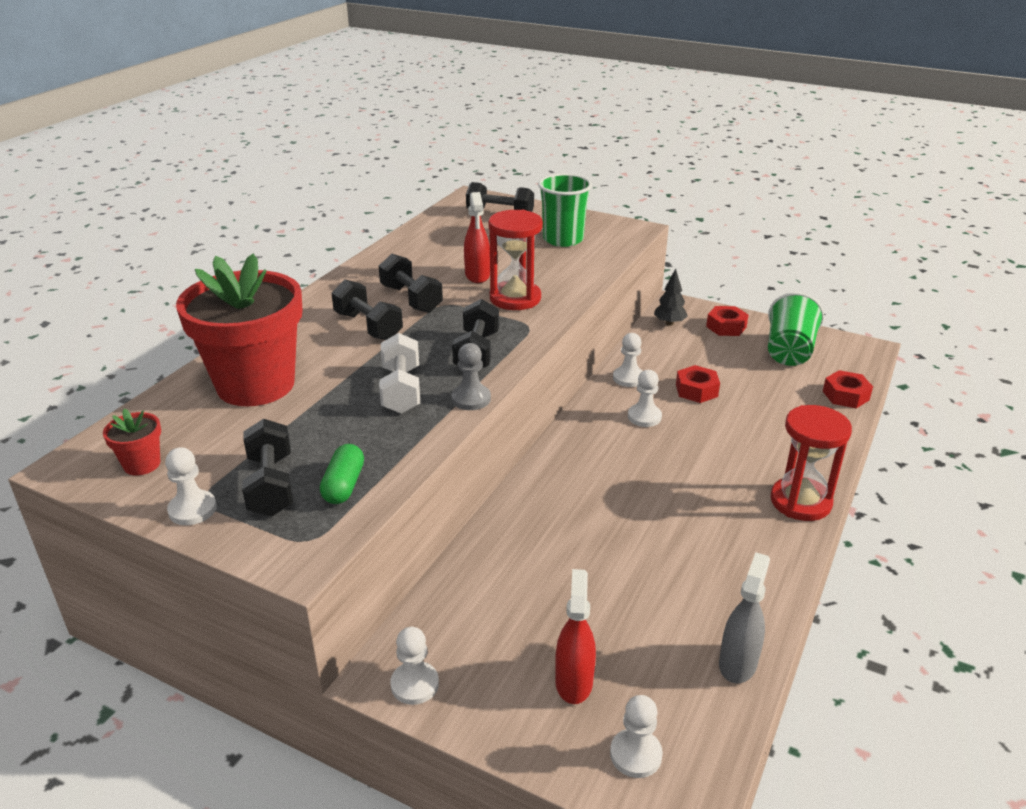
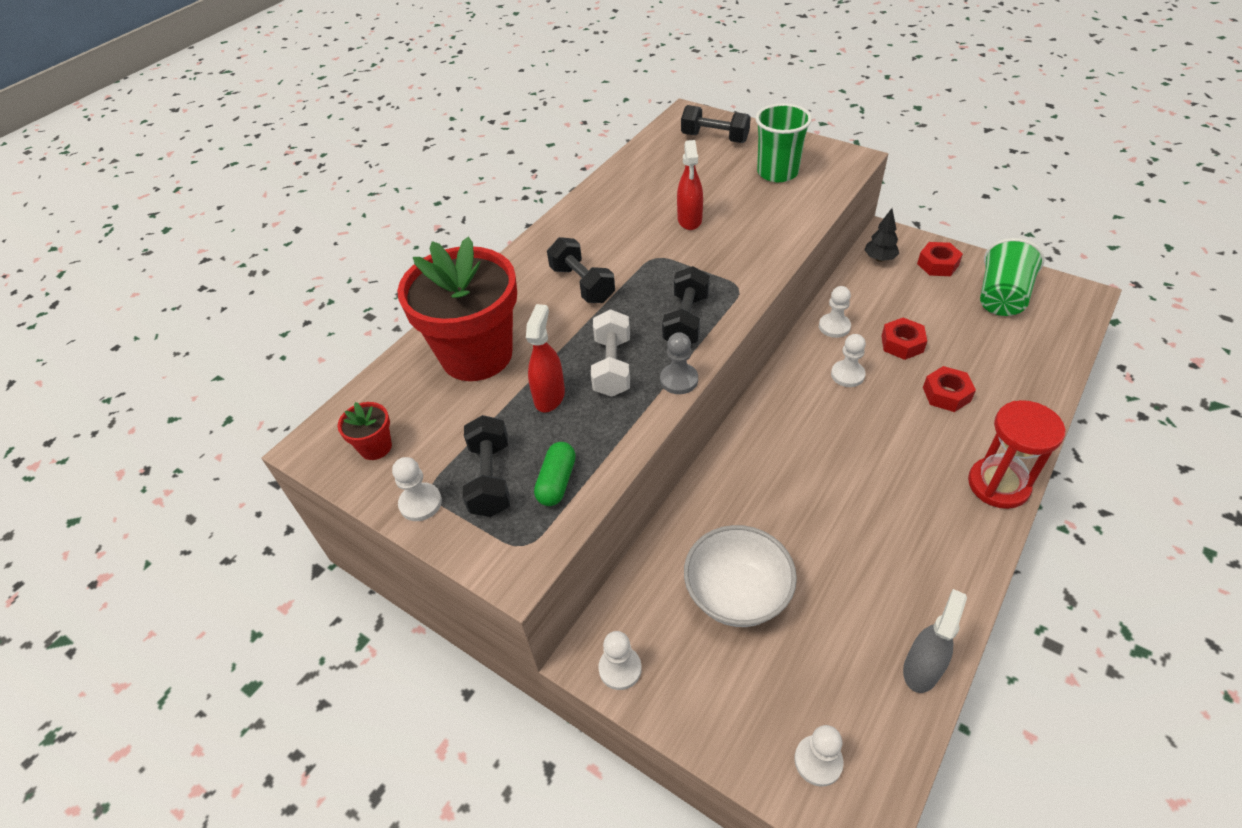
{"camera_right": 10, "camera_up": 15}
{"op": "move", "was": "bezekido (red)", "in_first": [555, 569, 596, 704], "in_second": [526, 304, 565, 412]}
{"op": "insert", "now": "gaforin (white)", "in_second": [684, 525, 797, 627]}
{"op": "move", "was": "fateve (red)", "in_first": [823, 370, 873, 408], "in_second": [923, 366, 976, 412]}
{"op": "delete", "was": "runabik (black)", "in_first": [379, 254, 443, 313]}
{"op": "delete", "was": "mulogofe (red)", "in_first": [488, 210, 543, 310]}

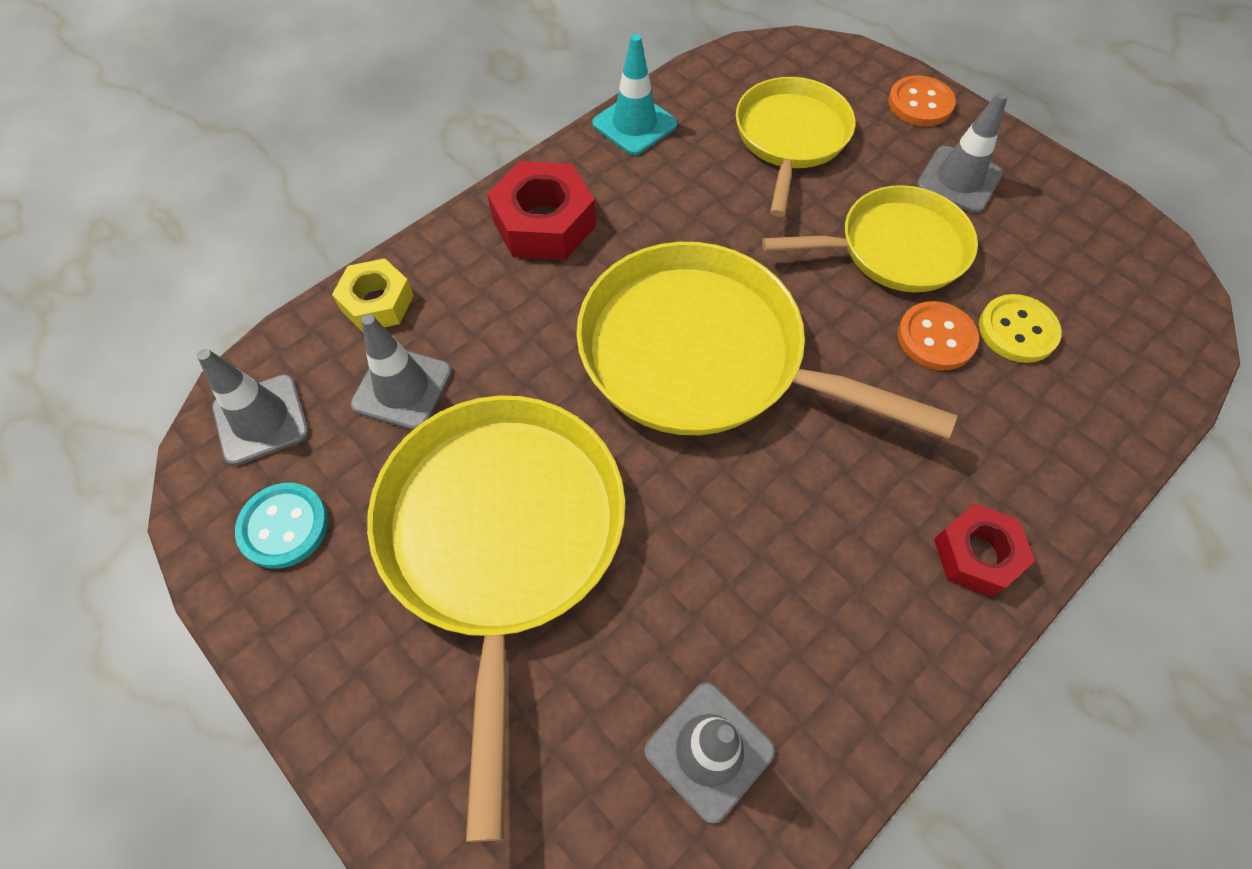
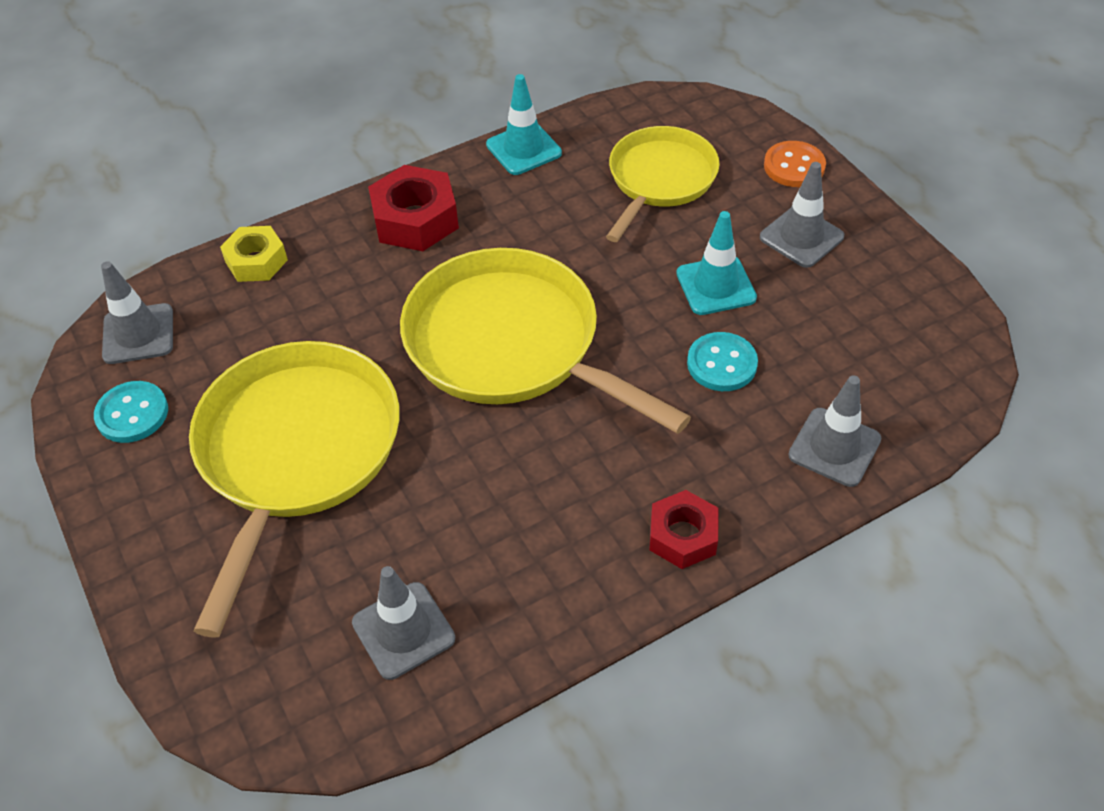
{"camera_right": 15, "camera_up": -10}
{"op": "replace", "was": "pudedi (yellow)", "now": "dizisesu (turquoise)", "in_first": [762, 185, 978, 292], "in_second": [676, 211, 757, 315]}
{"op": "recolor", "was": "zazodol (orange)", "now": "zazodol (turquoise)", "in_first": [898, 301, 979, 370], "in_second": [687, 332, 758, 391]}
{"op": "move", "was": "dizisesu (grey)", "in_first": [350, 314, 452, 430], "in_second": [788, 375, 881, 487]}
{"op": "delete", "was": "zazodol (yellow)", "in_first": [979, 294, 1062, 363]}

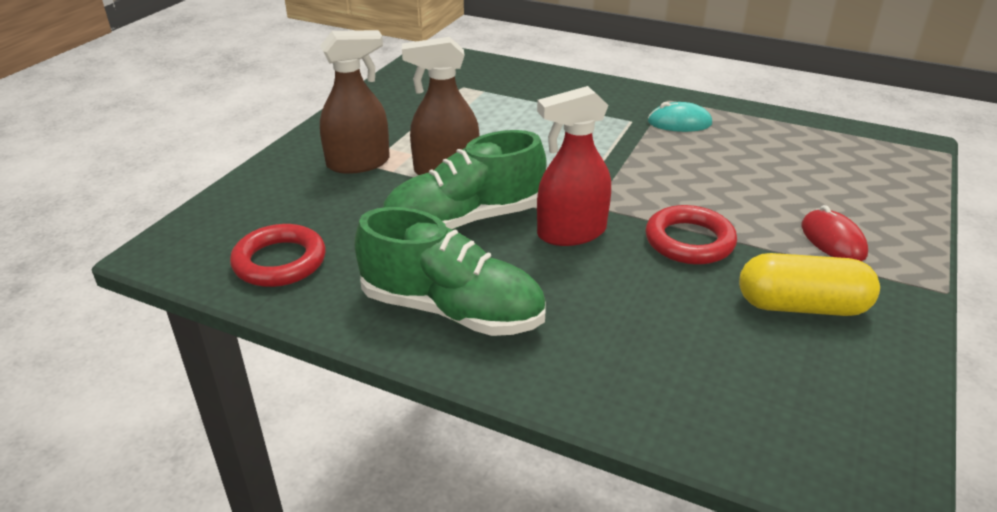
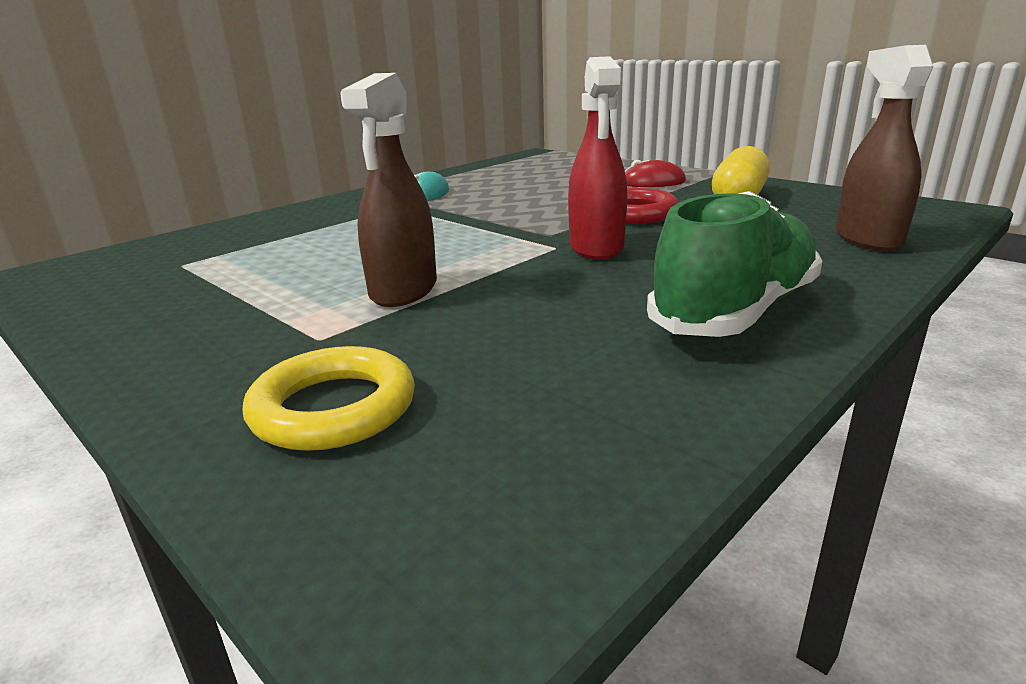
{"camera_right": -70, "camera_up": -10}
{"op": "insert", "now": "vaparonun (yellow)", "in_second": [243, 346, 415, 451]}
{"op": "move", "was": "bezekido (brown)", "in_first": [320, 30, 390, 174], "in_second": [836, 45, 933, 251]}
{"op": "delete", "was": "vaparonun (red)", "in_first": [230, 224, 326, 287]}
{"op": "delete", "was": "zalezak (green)", "in_first": [383, 130, 546, 230]}

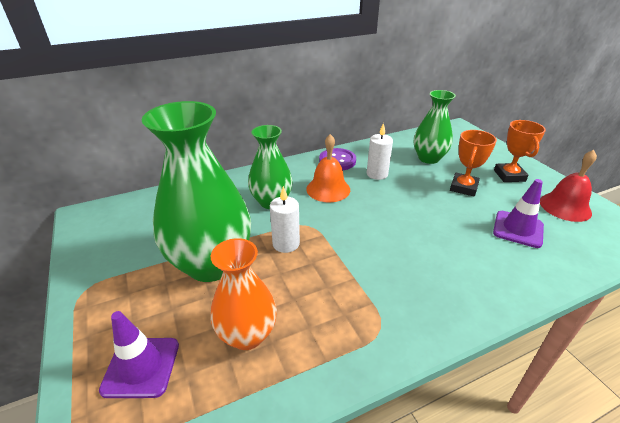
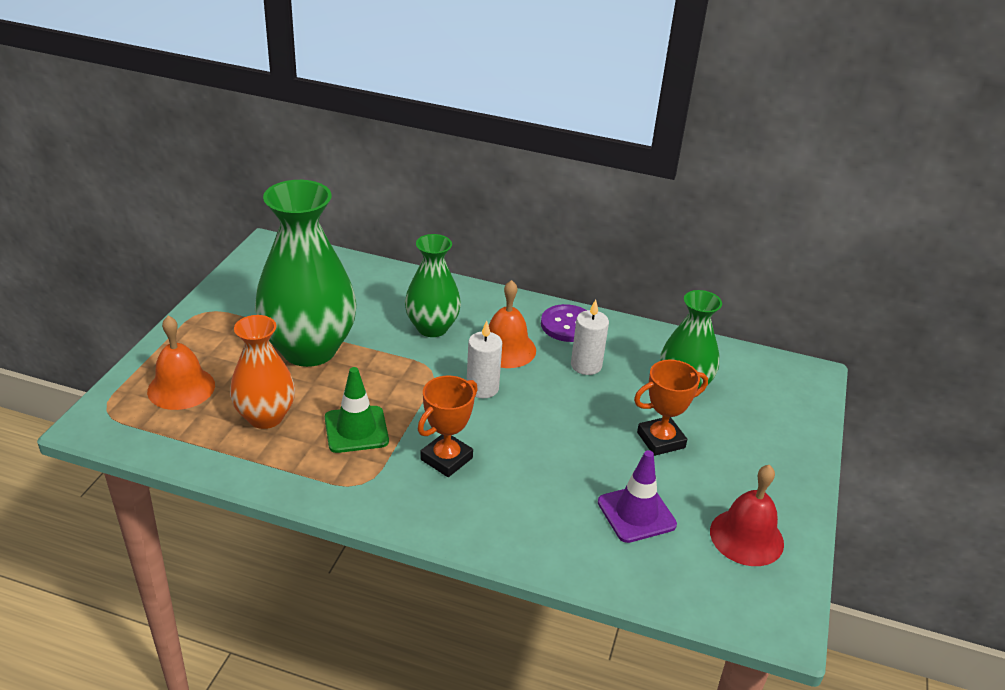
{"camera_right": 40, "camera_up": 0}
{"op": "replace", "was": "dizisesu (purple)", "now": "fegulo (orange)", "in_first": [99, 311, 179, 398], "in_second": [147, 316, 215, 410]}
{"op": "insert", "now": "dizisesu (green)", "in_second": [325, 367, 389, 453]}
{"op": "move", "was": "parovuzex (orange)", "in_first": [494, 120, 546, 182], "in_second": [418, 376, 478, 477]}
{"op": "move", "was": "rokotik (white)", "in_first": [270, 186, 300, 253], "in_second": [467, 321, 502, 398]}

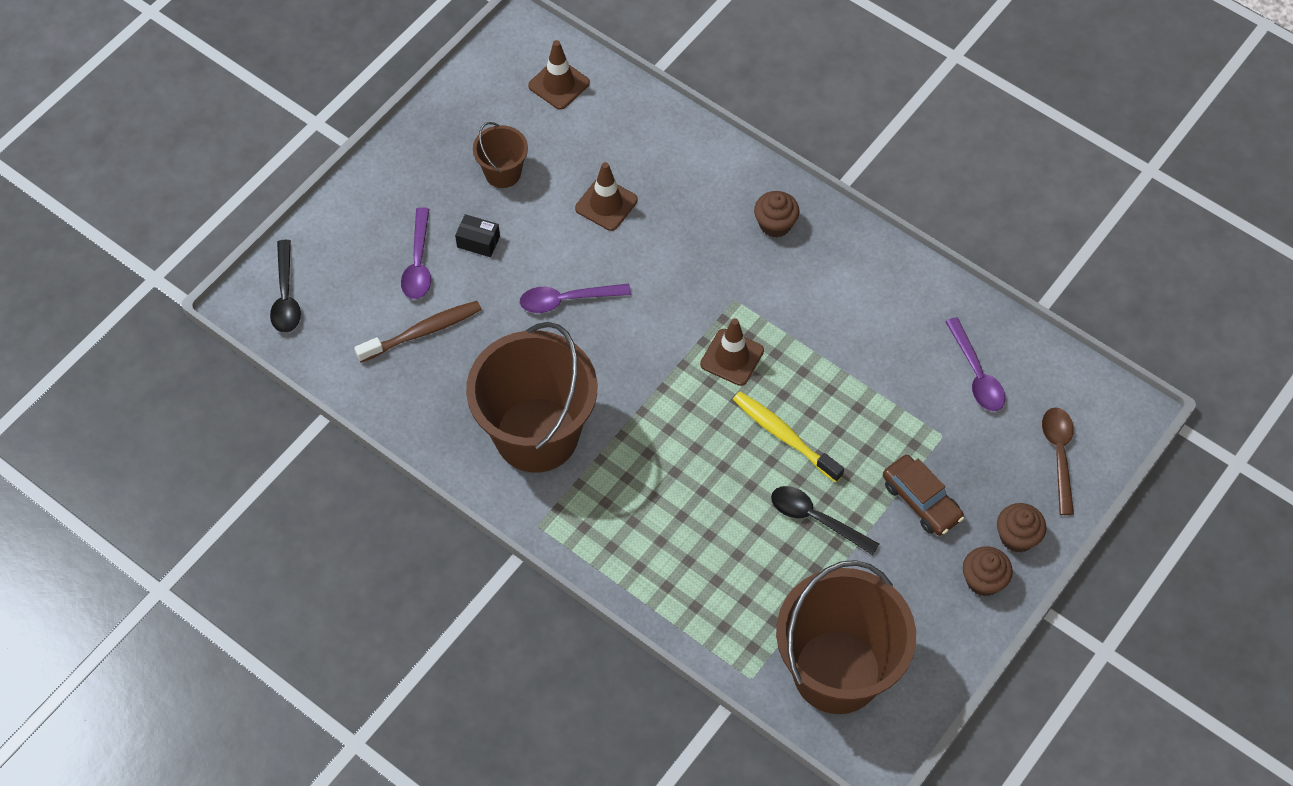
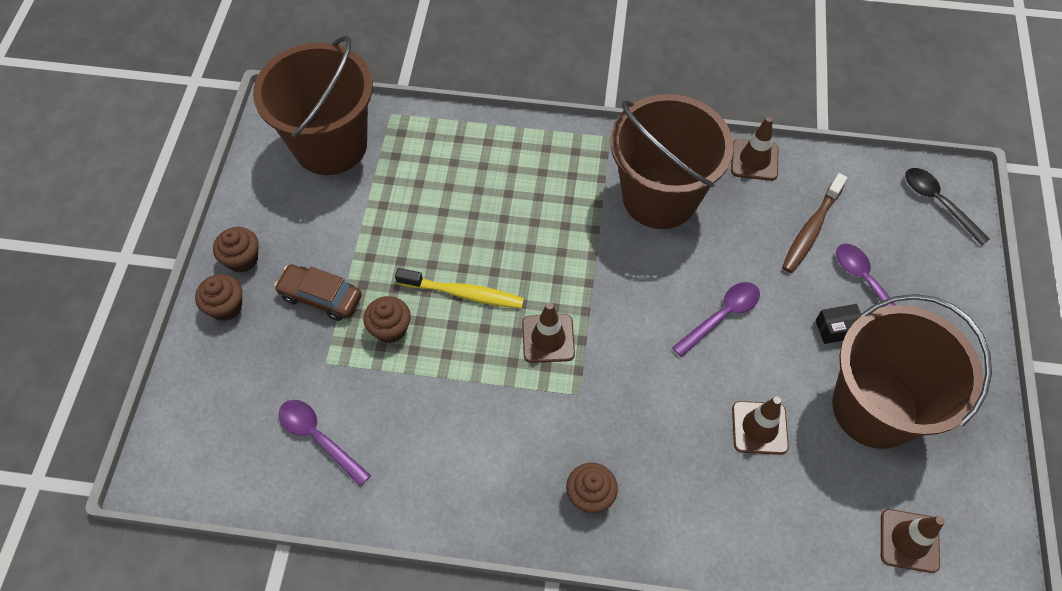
{"camera_right": 150, "camera_up": 0}
{"op": "insert", "now": "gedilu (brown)", "in_second": [363, 296, 411, 343]}
{"op": "insert", "now": "dizisesu (brown)", "in_second": [731, 117, 779, 181]}
{"op": "resize", "was": "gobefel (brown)", "in_first": [473, 122, 528, 188], "in_second": [832, 294, 992, 449], "ratio": 2.16}
{"op": "delete", "was": "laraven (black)", "in_first": [771, 486, 879, 555]}
{"op": "delete", "was": "laraven (brown)", "in_first": [1042, 407, 1074, 515]}

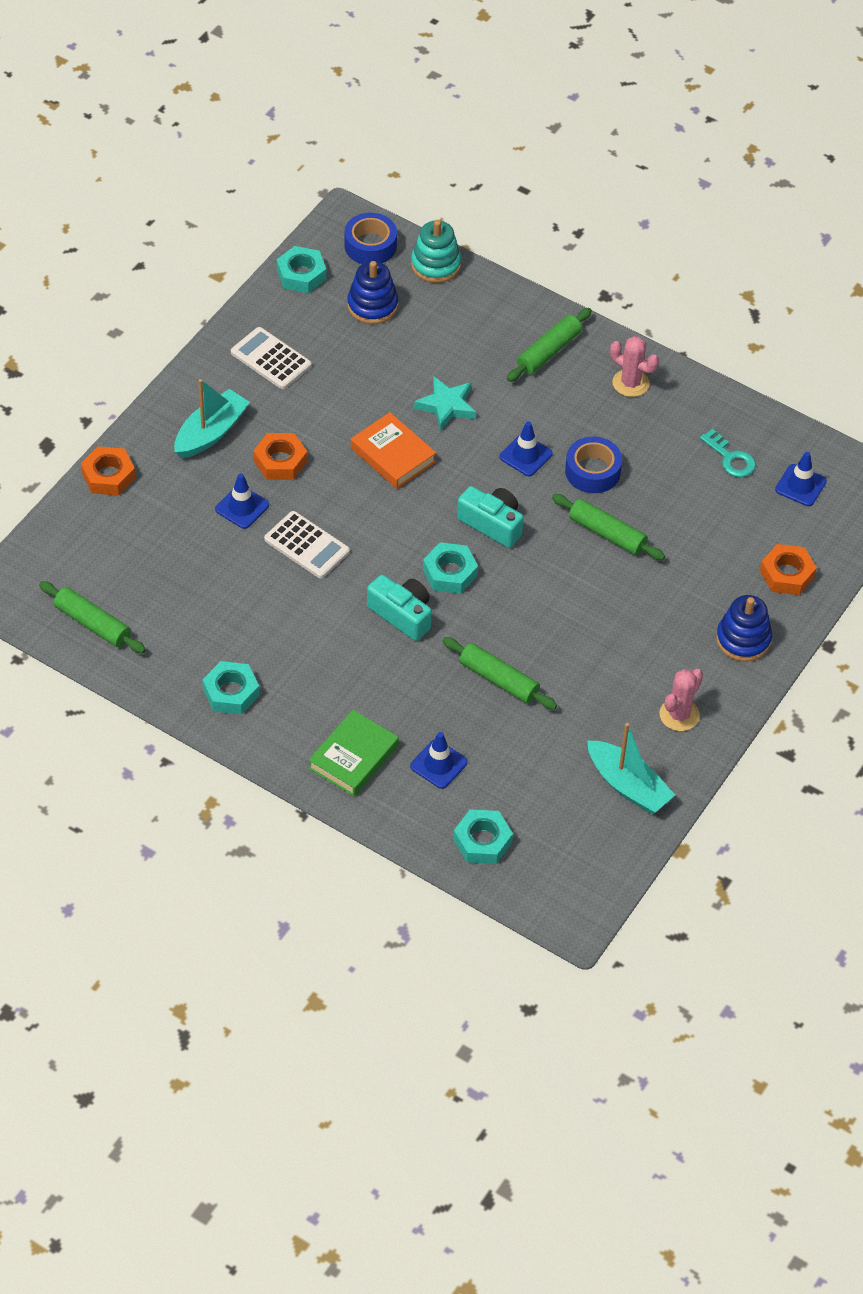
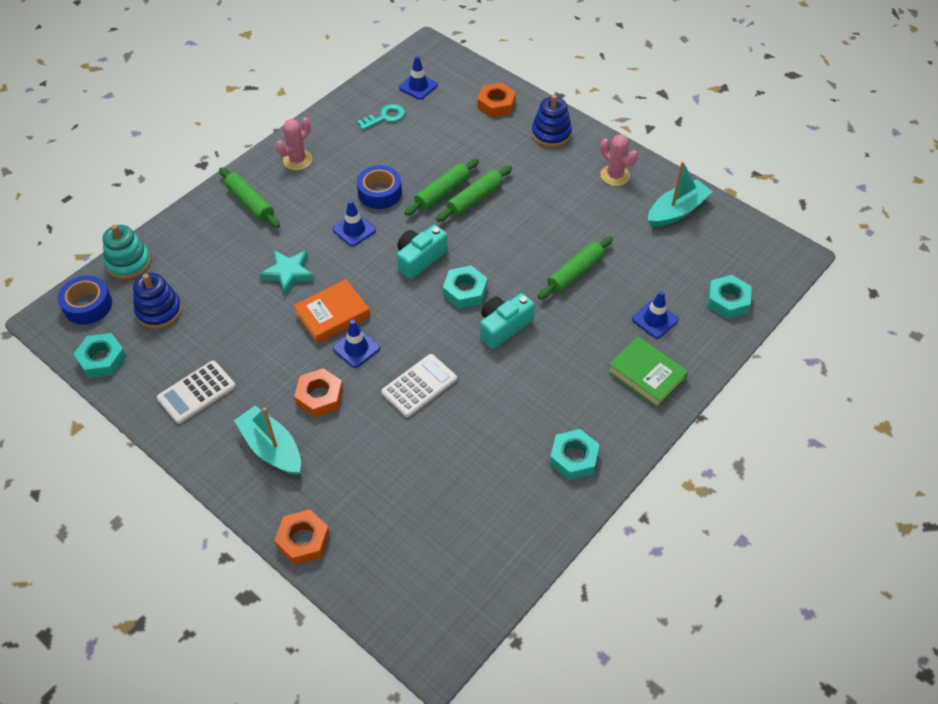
{"camera_right": -80, "camera_up": 0}
{"op": "move", "was": "dizisesu (blue)", "in_first": [215, 473, 269, 529], "in_second": [333, 320, 380, 368]}
{"op": "move", "was": "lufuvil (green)", "in_first": [39, 581, 146, 653], "in_second": [436, 165, 512, 222]}

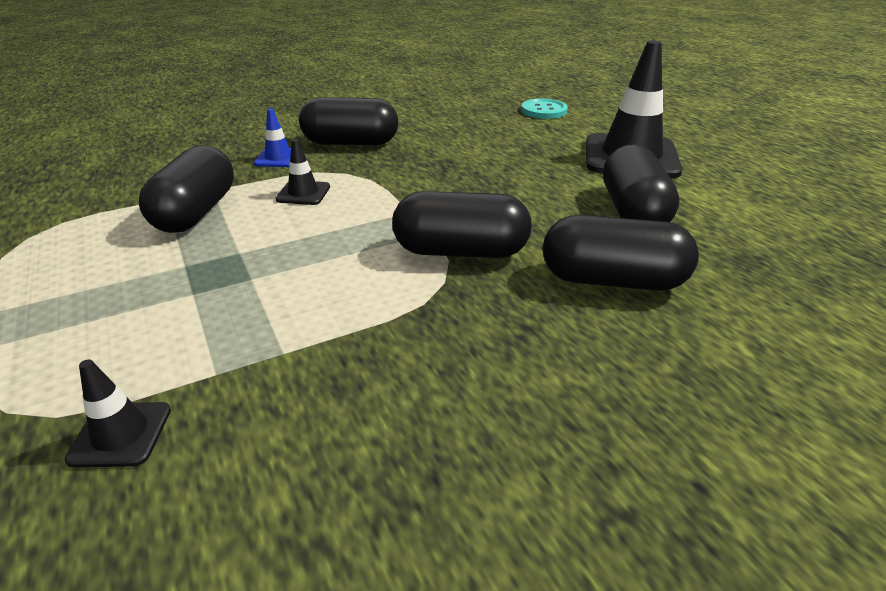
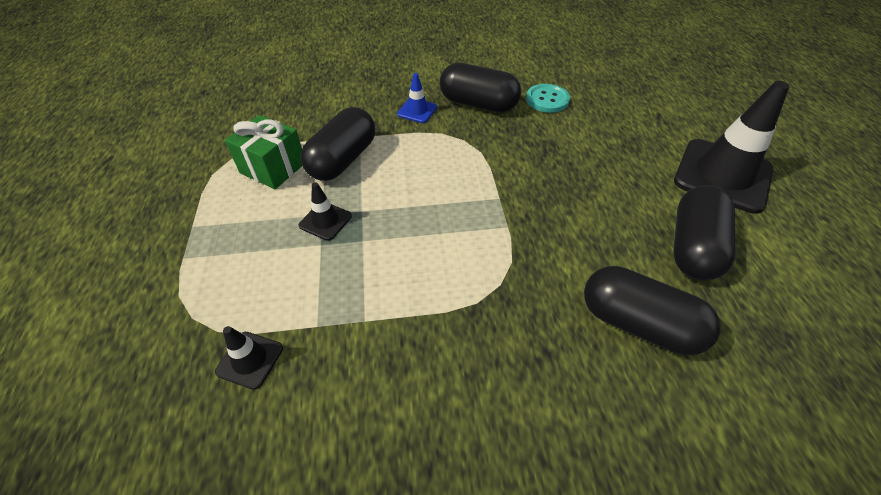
{"camera_right": 20, "camera_up": 15}
{"op": "insert", "now": "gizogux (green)", "in_second": [225, 115, 302, 189]}
{"op": "move", "was": "dizisesu (black)", "in_first": [275, 139, 330, 205], "in_second": [298, 182, 352, 241]}
{"op": "move", "was": "zazodol (turquoise)", "in_first": [521, 98, 568, 119], "in_second": [526, 84, 570, 113]}
{"op": "delete", "was": "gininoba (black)", "in_first": [392, 191, 532, 258]}

